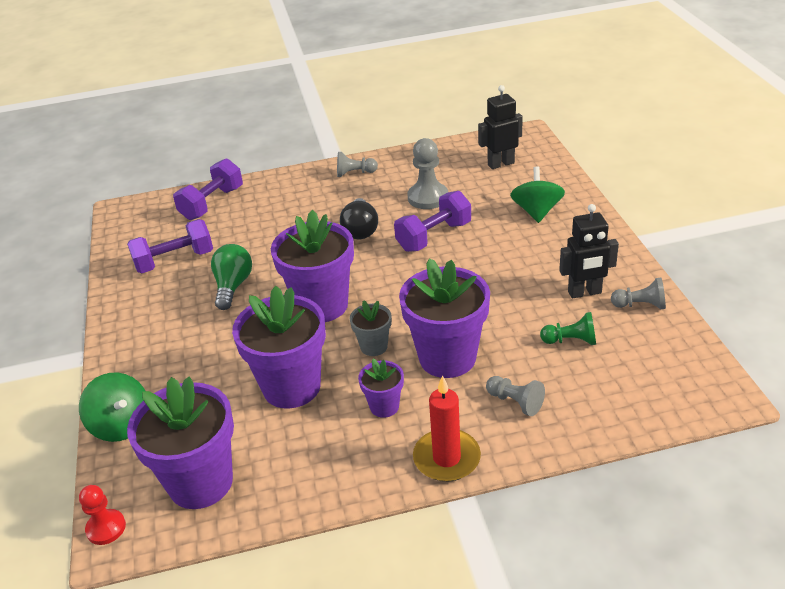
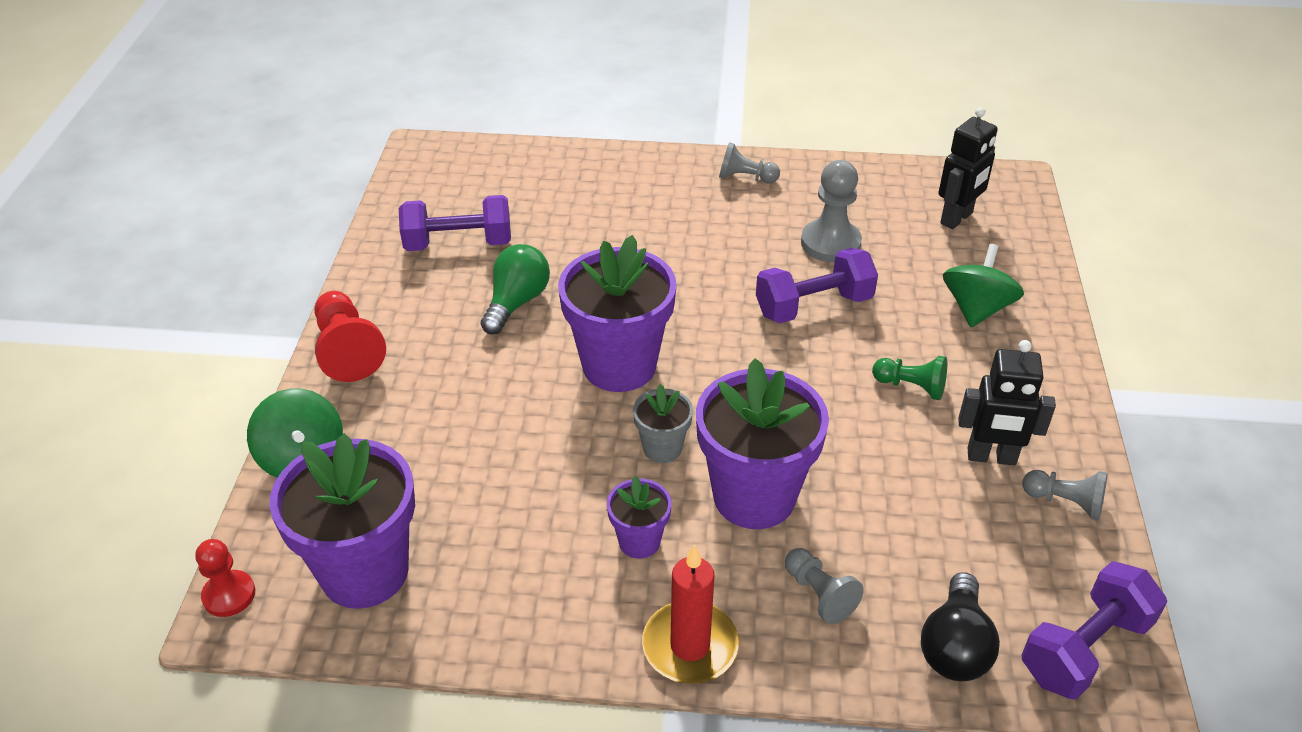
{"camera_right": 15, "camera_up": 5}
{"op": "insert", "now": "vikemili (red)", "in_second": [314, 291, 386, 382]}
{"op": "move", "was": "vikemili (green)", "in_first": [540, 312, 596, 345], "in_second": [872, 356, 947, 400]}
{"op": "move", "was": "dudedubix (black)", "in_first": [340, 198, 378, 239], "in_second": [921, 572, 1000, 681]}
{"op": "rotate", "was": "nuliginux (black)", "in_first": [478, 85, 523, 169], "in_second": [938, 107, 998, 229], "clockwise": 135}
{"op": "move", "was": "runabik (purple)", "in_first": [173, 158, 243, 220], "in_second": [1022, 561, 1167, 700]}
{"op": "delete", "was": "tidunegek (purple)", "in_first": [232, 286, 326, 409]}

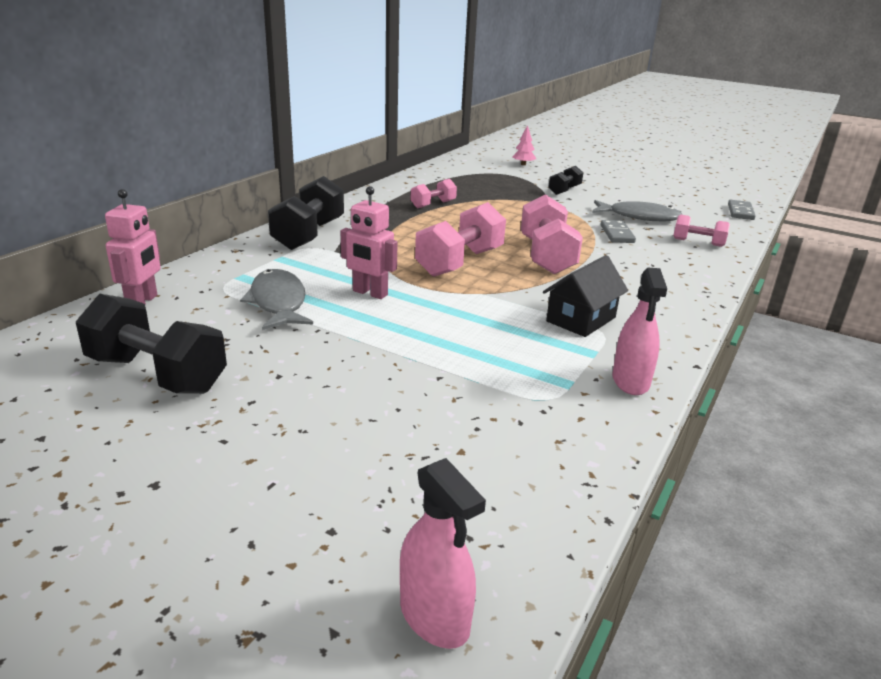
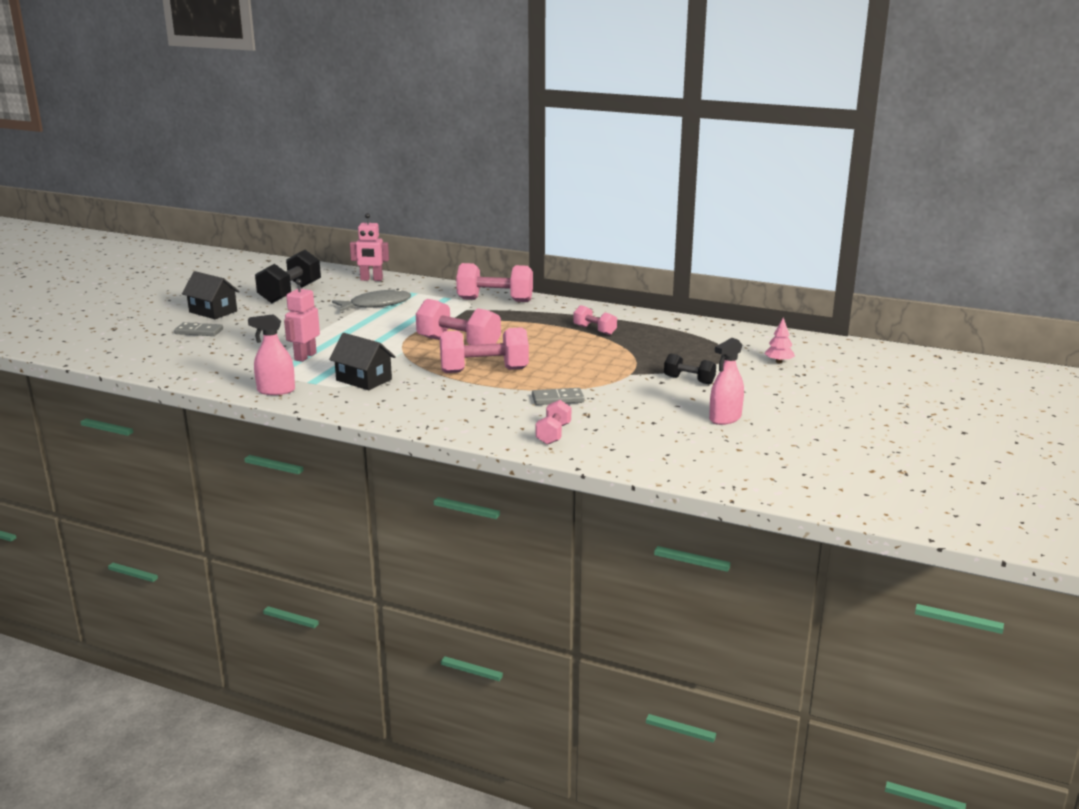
{"camera_right": 85, "camera_up": -5}
{"op": "move", "was": "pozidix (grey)", "in_first": [728, 200, 756, 220], "in_second": [174, 322, 223, 336]}
{"op": "insert", "now": "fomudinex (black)", "in_second": [182, 271, 240, 319]}
{"op": "move", "was": "nuliginux (pink)", "in_first": [341, 186, 398, 299], "in_second": [284, 279, 320, 362]}
{"op": "recolor", "was": "runabik (black)", "now": "runabik (pink)", "in_first": [268, 176, 344, 250], "in_second": [456, 263, 533, 302]}
{"op": "move", "was": "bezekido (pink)", "in_first": [400, 458, 486, 649], "in_second": [709, 338, 744, 425]}
{"op": "delete", "was": "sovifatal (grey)", "in_first": [592, 200, 683, 221]}

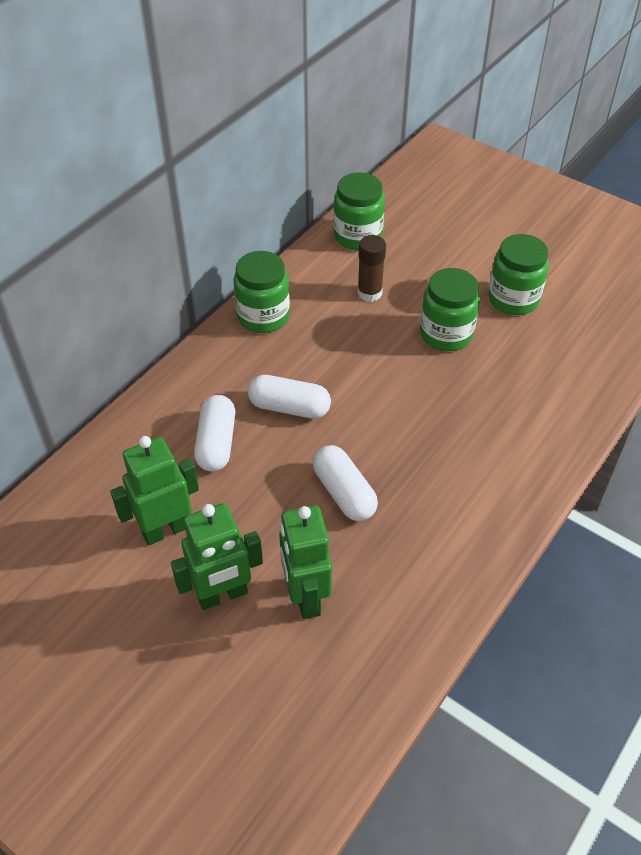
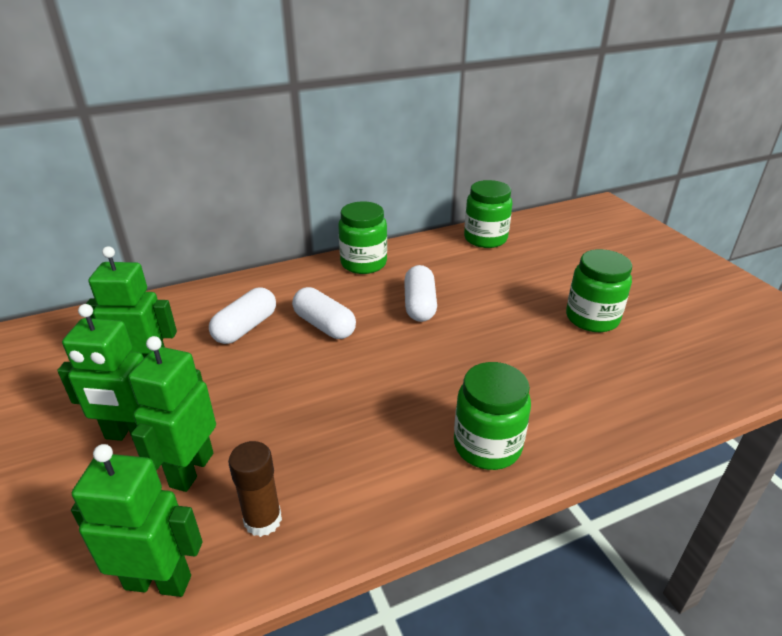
{"camera_right": 30, "camera_up": -15}
{"op": "insert", "now": "nuliginux (green)", "in_second": [71, 444, 203, 597]}
{"op": "move", "was": "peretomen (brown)", "in_first": [358, 235, 386, 302], "in_second": [228, 441, 282, 537]}
{"op": "move", "was": "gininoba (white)", "in_first": [313, 445, 378, 521], "in_second": [404, 265, 437, 322]}
{"op": "move", "was": "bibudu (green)", "in_first": [420, 268, 480, 351], "in_second": [454, 362, 531, 470]}

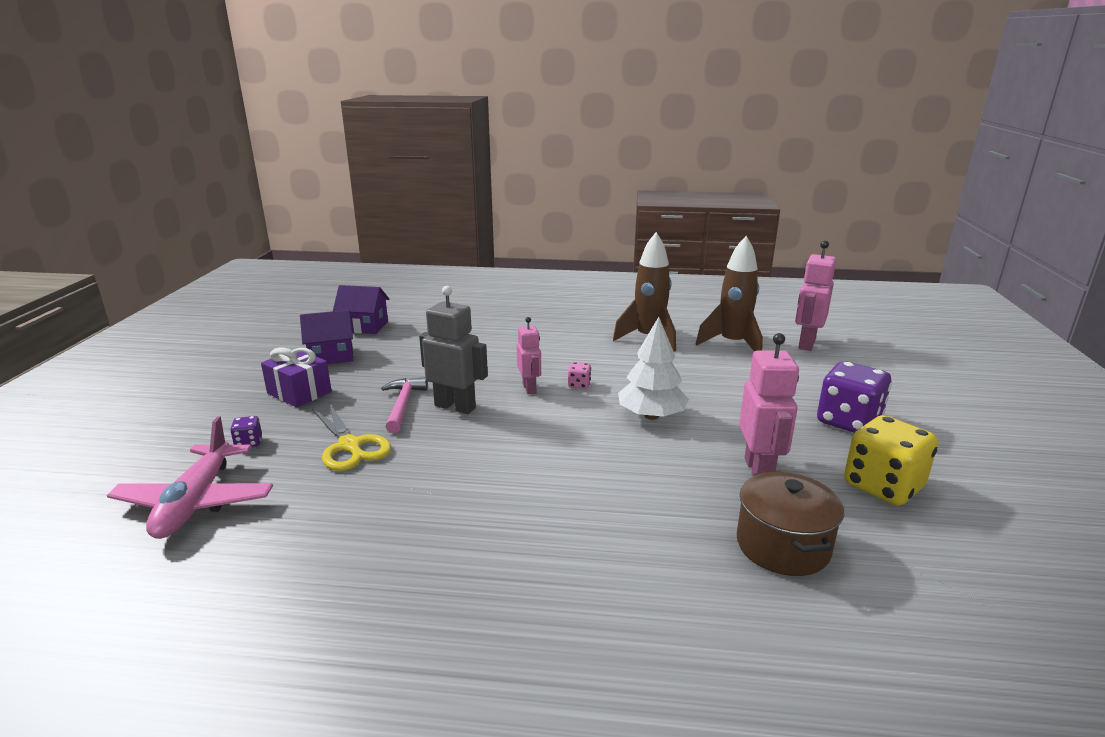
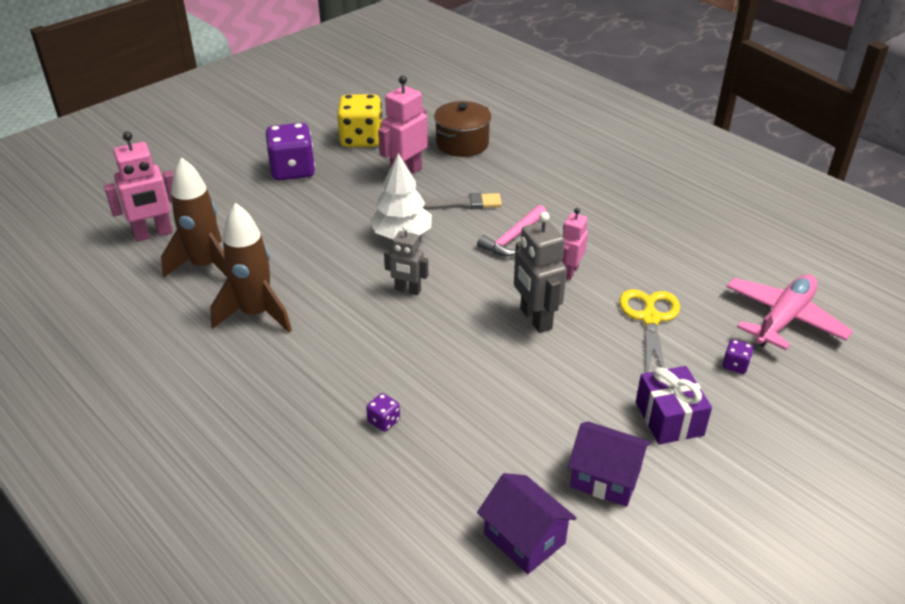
{"camera_right": -140, "camera_up": 15}
{"op": "insert", "now": "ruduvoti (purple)", "in_second": [366, 393, 400, 432]}
{"op": "replace", "was": "ruduvoti (pink)", "now": "nuliginux (grey)", "in_first": [568, 362, 591, 389], "in_second": [384, 225, 428, 295]}
{"op": "insert", "now": "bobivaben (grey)", "in_second": [423, 193, 502, 210]}
{"op": "move", "was": "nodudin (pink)", "in_first": [381, 377, 428, 433], "in_second": [477, 205, 546, 257]}
{"op": "move", "was": "nuliginux (pink)", "in_first": [517, 317, 541, 394], "in_second": [561, 208, 588, 280]}

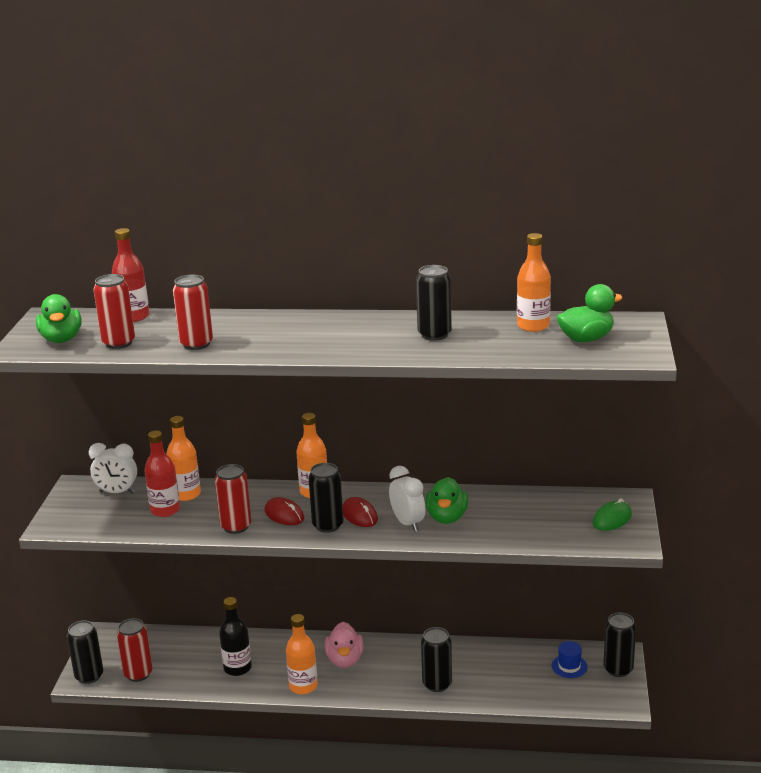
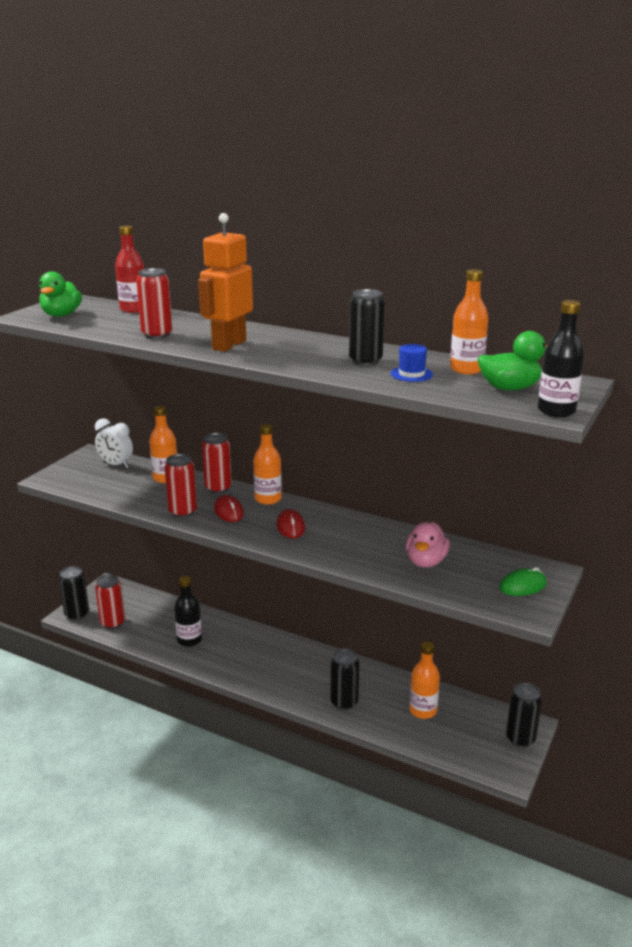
{"camera_right": 20, "camera_up": 0}
{"op": "insert", "now": "nuliginux (orange)", "in_second": [198, 213, 253, 352]}
{"op": "move", "was": "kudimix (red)", "in_first": [93, 274, 135, 349], "in_second": [202, 433, 232, 494]}
{"op": "move", "was": "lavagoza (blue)", "in_first": [552, 641, 588, 678], "in_second": [391, 344, 433, 382]}
{"op": "move", "was": "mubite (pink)", "in_first": [325, 622, 364, 668], "in_second": [406, 522, 450, 568]}
{"op": "move", "was": "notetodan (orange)", "in_first": [286, 614, 318, 694], "in_second": [409, 641, 440, 719]}
{"op": "insert", "now": "notetodan (black)", "in_second": [538, 300, 584, 417]}
{"op": "delete", "was": "notetodan (red)", "in_first": [144, 430, 180, 517]}
{"op": "delete", "was": "kudimix (black)", "in_first": [308, 463, 344, 533]}
{"op": "delete", "was": "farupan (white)", "in_first": [389, 466, 426, 532]}
{"op": "delete", "was": "mubite (green)", "in_first": [426, 477, 468, 524]}

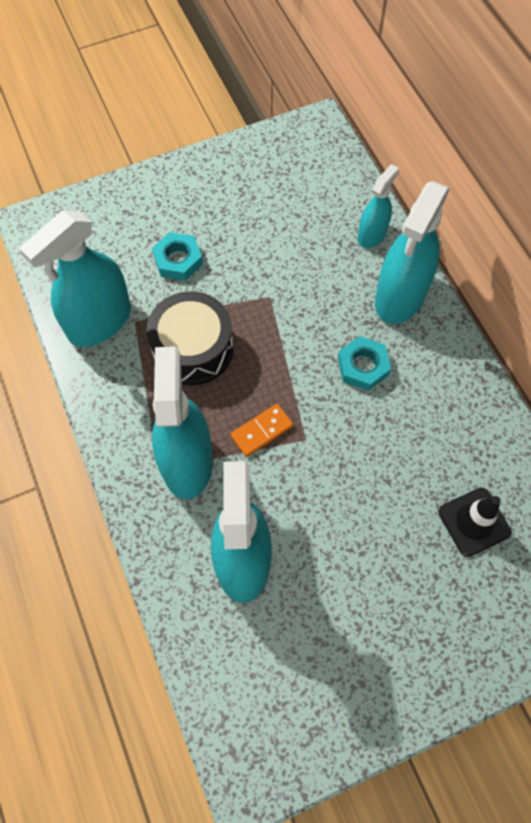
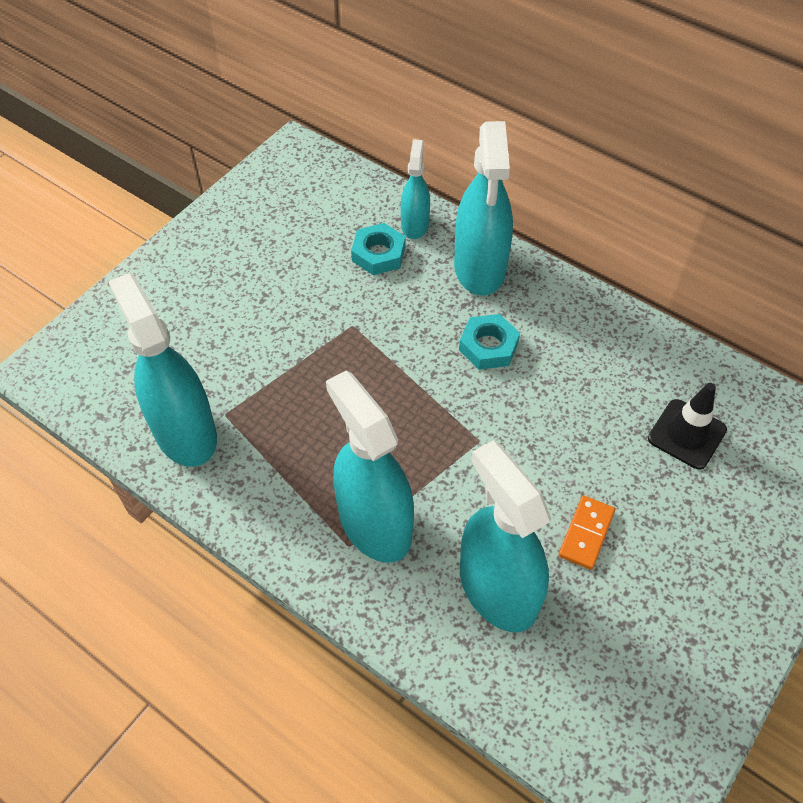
{"camera_right": -30, "camera_up": -10}
{"op": "rotate", "was": "bezekido (turquoise)", "in_first": [19, 210, 131, 347], "in_second": [108, 273, 217, 467], "clockwise": 135}
{"op": "move", "was": "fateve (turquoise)", "in_first": [152, 232, 203, 281], "in_second": [351, 223, 405, 275]}
{"op": "move", "was": "pozidix (orange)", "in_first": [230, 404, 293, 457], "in_second": [559, 495, 615, 570]}
{"op": "delete", "was": "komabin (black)", "in_first": [146, 291, 233, 385]}

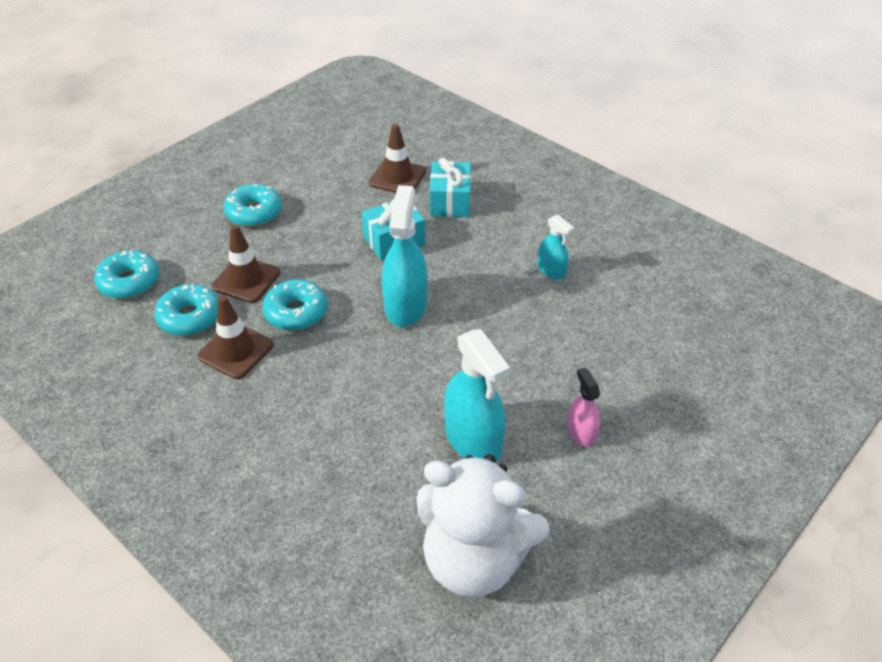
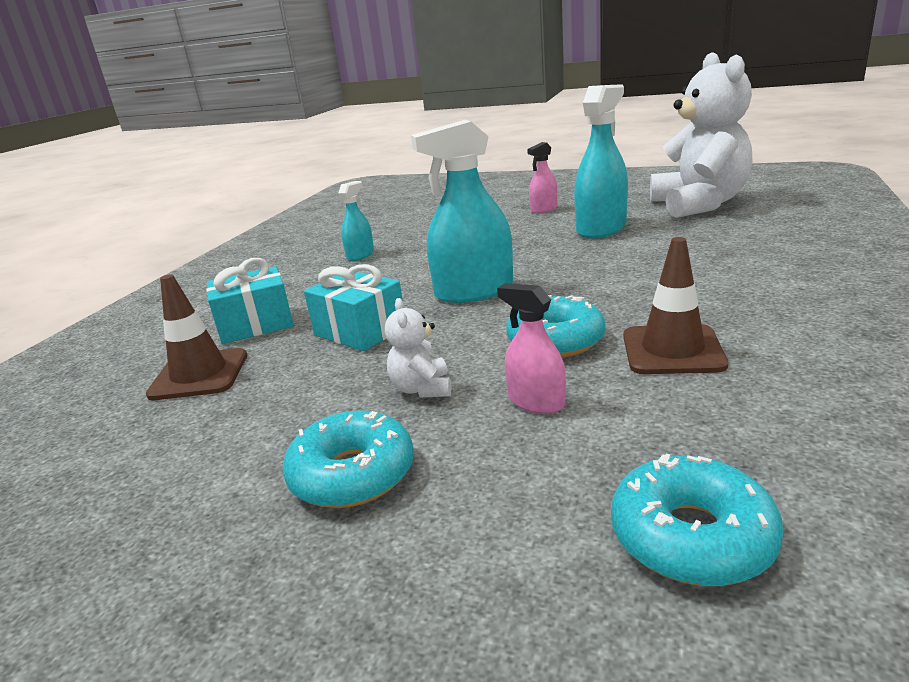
{"camera_right": -110, "camera_up": -20}
{"op": "insert", "now": "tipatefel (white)", "in_second": [385, 298, 451, 398]}
{"op": "replace", "was": "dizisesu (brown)", "now": "bezekido (pink)", "in_first": [212, 224, 280, 303], "in_second": [497, 283, 566, 414]}
{"op": "delete", "was": "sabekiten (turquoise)", "in_first": [154, 284, 218, 336]}

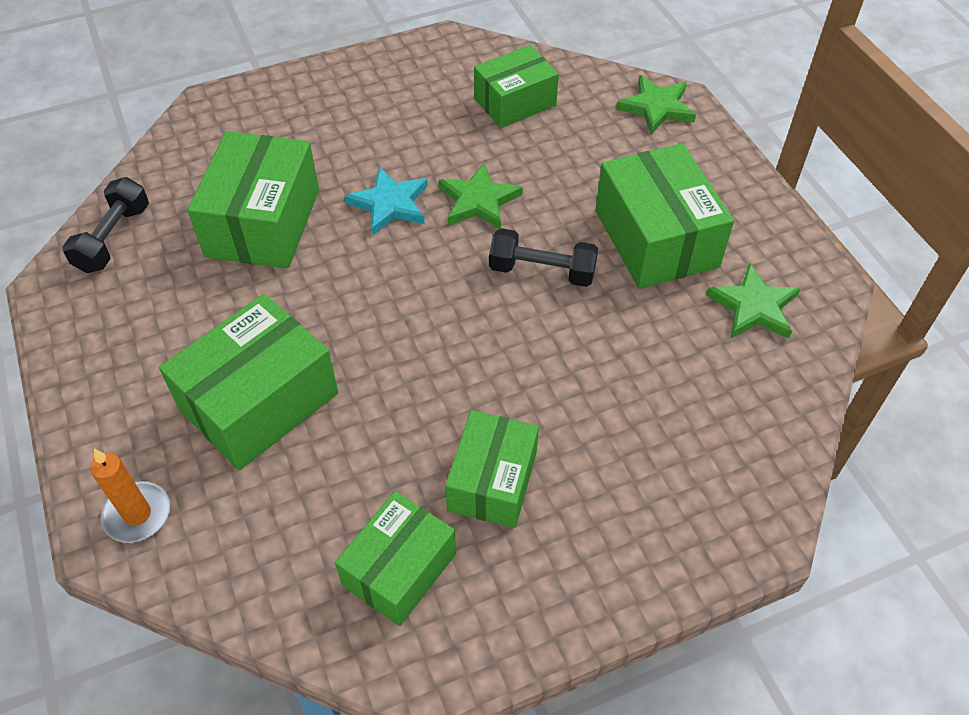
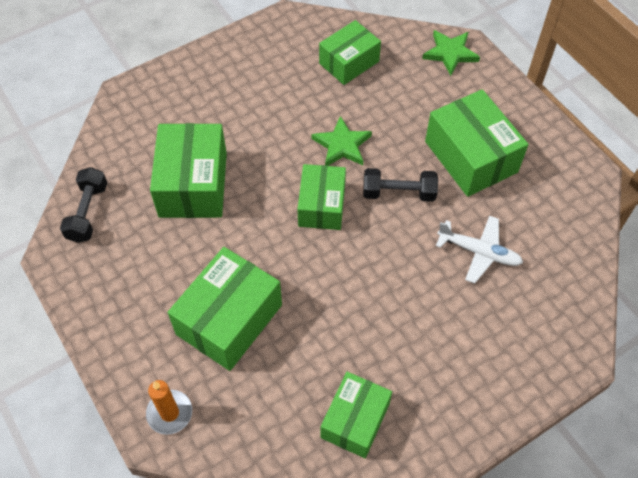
{"camera_right": -10, "camera_up": 5}
{"op": "move", "was": "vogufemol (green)", "in_first": [445, 410, 539, 528], "in_second": [297, 164, 346, 230]}
{"op": "insert", "now": "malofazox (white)", "in_second": [436, 216, 523, 283]}
{"op": "delete", "was": "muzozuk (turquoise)", "in_first": [344, 167, 428, 235]}
{"op": "delete", "was": "muzozuk (green)", "in_first": [706, 263, 801, 339]}

